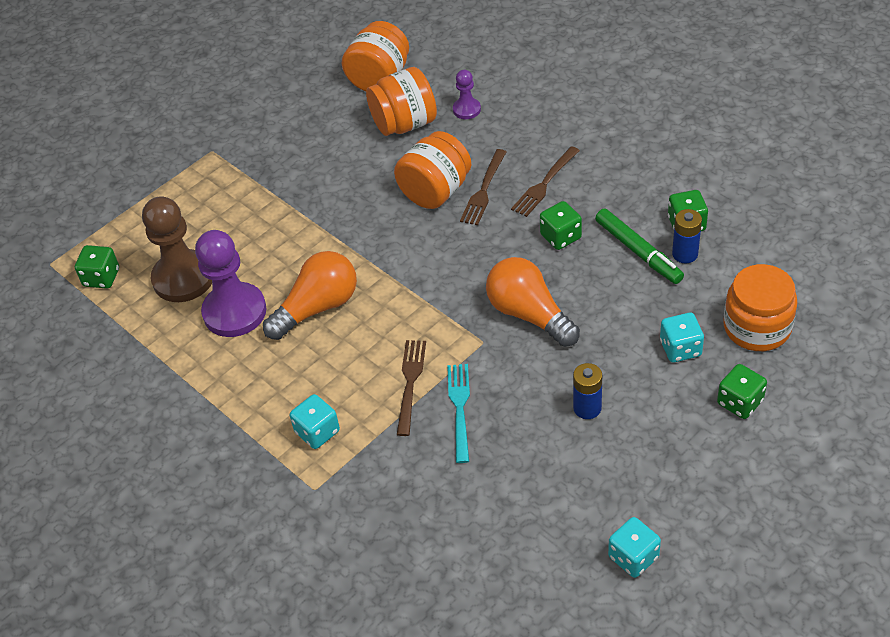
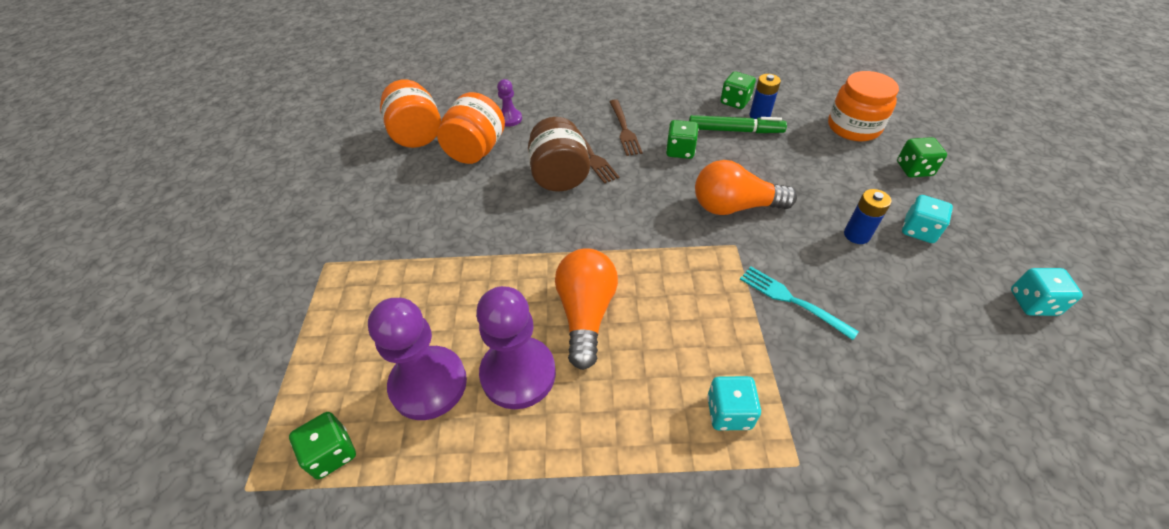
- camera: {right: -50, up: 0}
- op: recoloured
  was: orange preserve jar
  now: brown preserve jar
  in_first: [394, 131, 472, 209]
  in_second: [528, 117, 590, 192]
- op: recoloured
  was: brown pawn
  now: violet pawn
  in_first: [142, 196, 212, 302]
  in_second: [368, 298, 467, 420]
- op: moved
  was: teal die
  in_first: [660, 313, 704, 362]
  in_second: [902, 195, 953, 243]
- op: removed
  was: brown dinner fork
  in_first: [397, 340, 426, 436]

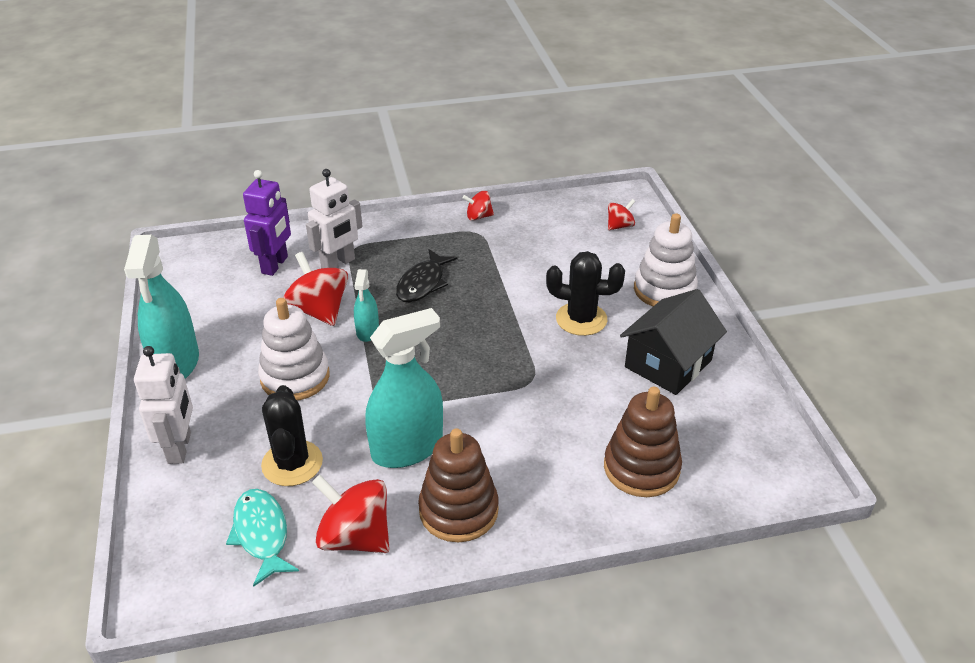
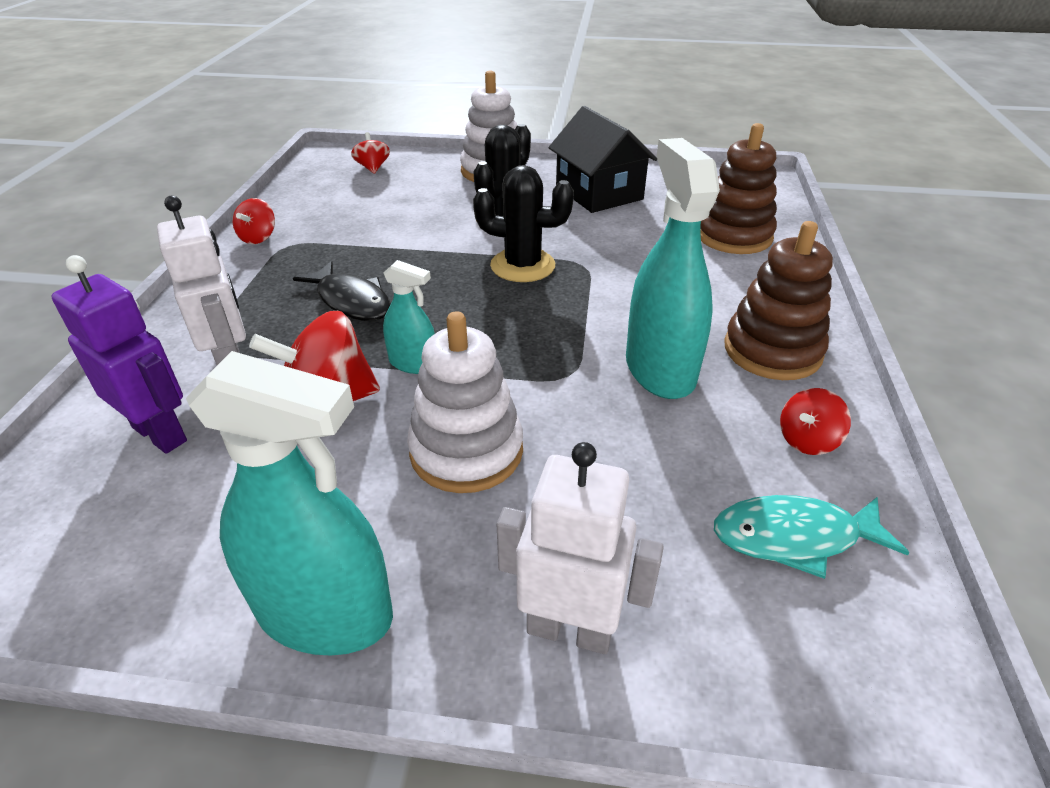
- camera: {right: -70, up: 0}
- op: moved
  was: ebony cactus
  in_first: [261, 385, 323, 486]
  in_second: [473, 165, 574, 282]
- op: resized
  was: scarlet spinning top
  in_first: [312, 475, 390, 553]
  in_second: [780, 388, 851, 455]
  ratio: 0.54

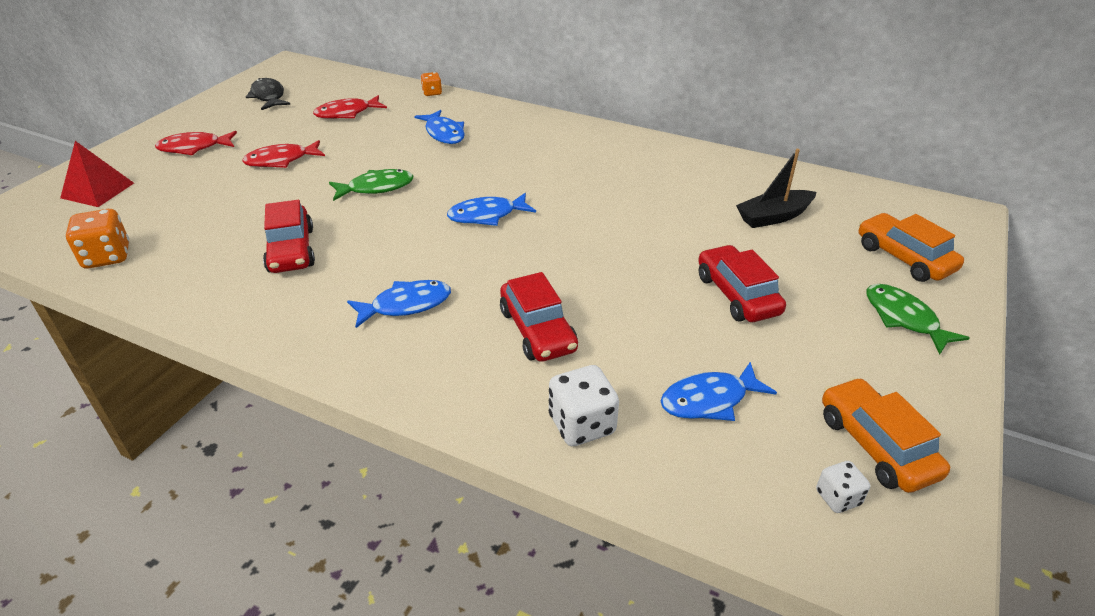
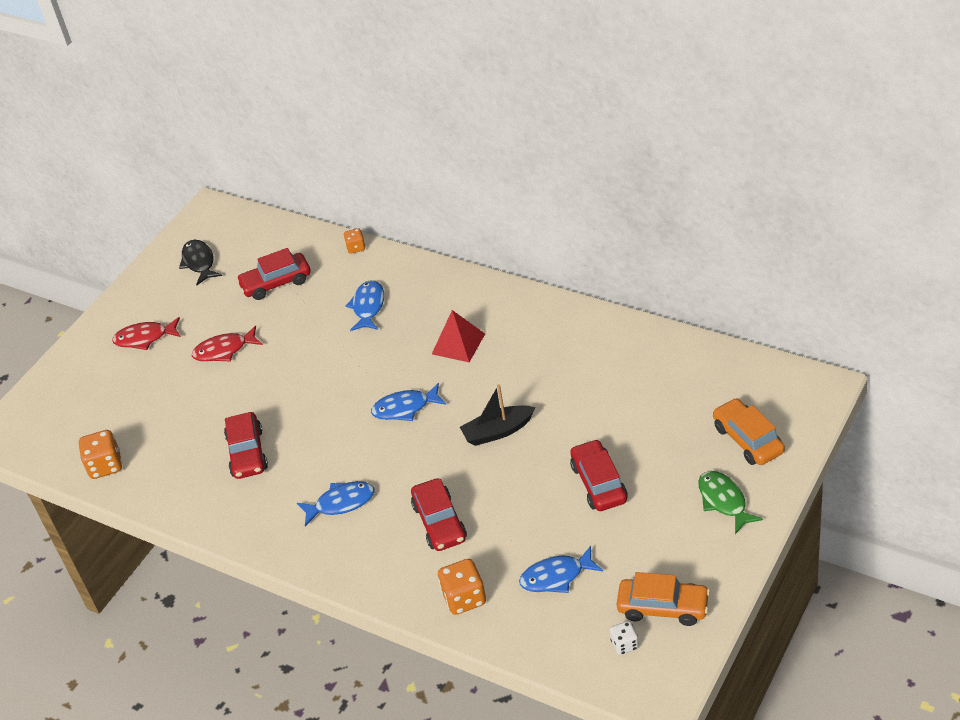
- camera: {right: 10, up: 5}
- op: replaced
  was: scarlet fish
  now: scarlet toy car
  in_first: [313, 95, 387, 119]
  in_second: [236, 248, 311, 300]
- op: turned
  was: royal blue fish
  in_first: [414, 110, 465, 144]
  in_second: [346, 280, 384, 331]
  clockwise: -150
- op: moved
  was: scarlet solid pyramid
  in_first: [60, 141, 134, 207]
  in_second: [432, 310, 485, 362]
- op: moved
  was: ebony toy boat
  in_first: [736, 149, 817, 228]
  in_second: [460, 384, 535, 446]
- op: removed
  was: leaf-green fish
  in_first: [329, 169, 413, 201]
- op: recoloured
  was: snow-white die
  now: orange die
  in_first: [549, 365, 619, 446]
  in_second: [438, 559, 486, 615]
- op: turned
  was: orange toy car
  in_first: [822, 377, 950, 493]
  in_second: [617, 572, 710, 626]
  clockwise: 120

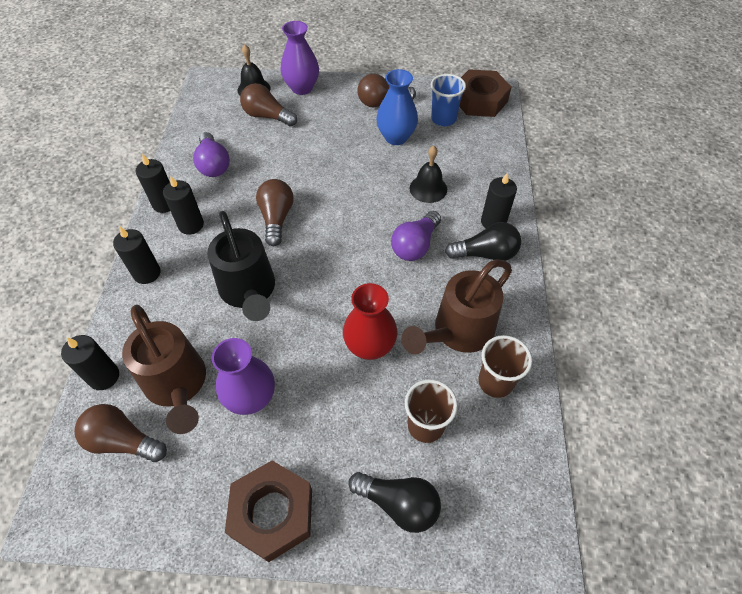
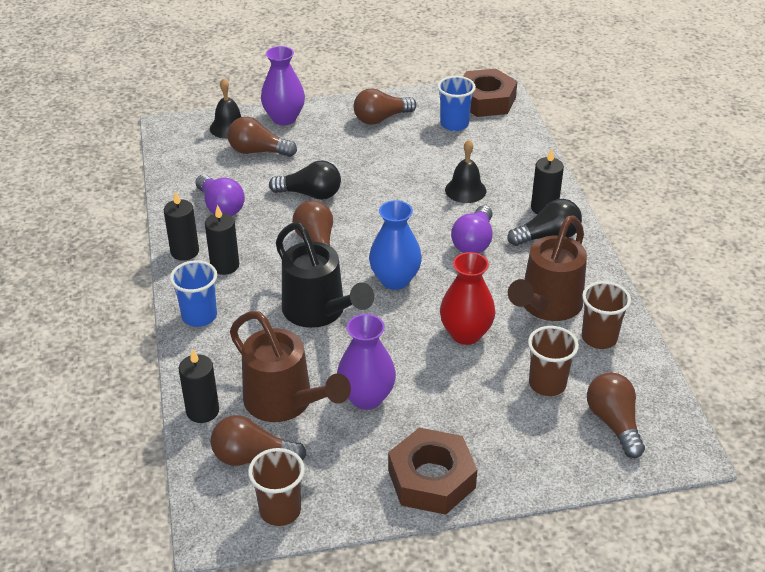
- camera: {right: -15, up: -15}
- op: moved
  was: royal blue tall vase
  in_first: [376, 69, 418, 145]
  in_second: [369, 200, 422, 290]
- op: replaced
  was: ebony wax candle
  now: royal blue cup
  in_first: [113, 227, 161, 284]
  in_second: [170, 260, 217, 327]
- op: moved
  was: ebony bulb
  in_first: [348, 472, 441, 533]
  in_second: [269, 161, 341, 200]
- op: added
  now: brown bulb
  in_second: [587, 372, 645, 458]
- op: added
  now: brown cup
  in_second: [248, 448, 305, 526]

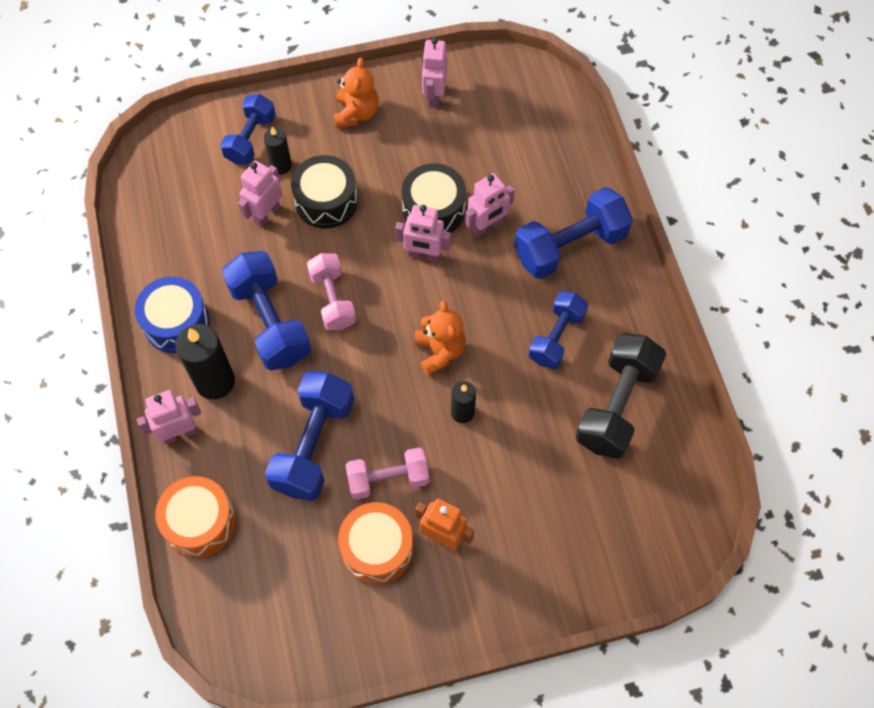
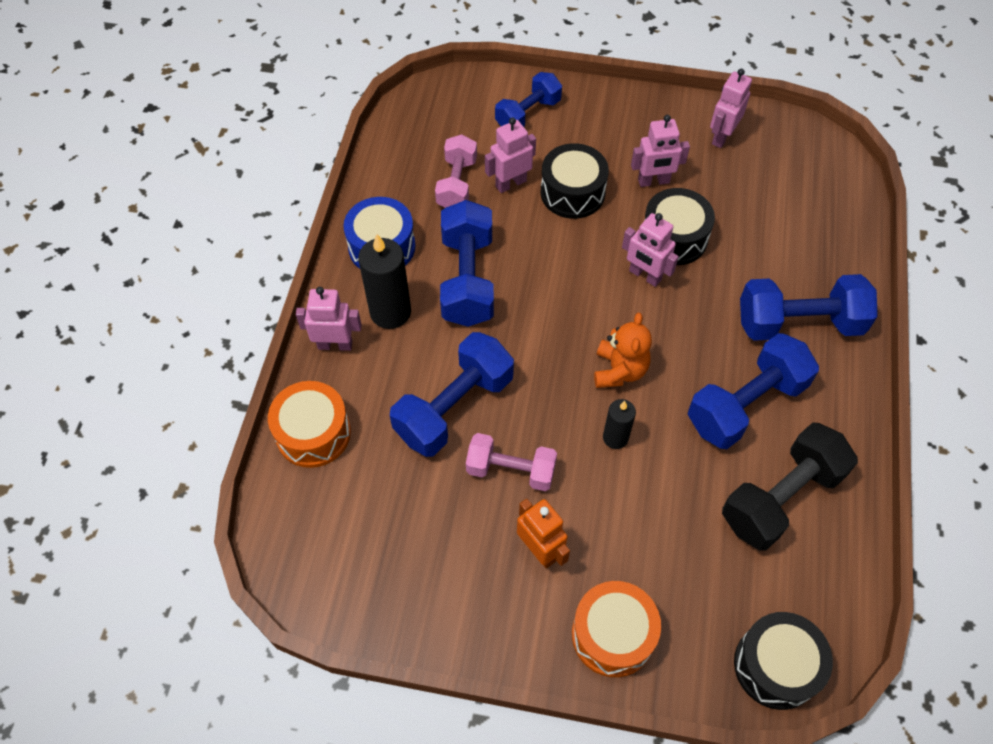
- camera: {right: 25, up: -5}
- op: removed
  was: orange stuffed bear
  in_first: [334, 58, 378, 128]
- op: removed
  was: ebony wax candle
  in_first: [264, 127, 292, 175]
- op: moved
  was: rosy robot figure
  in_first: [465, 173, 515, 237]
  in_second: [631, 115, 690, 187]
- op: moved
  was: rosy dumbbell
  in_first: [307, 253, 356, 330]
  in_second: [435, 134, 477, 208]
- op: resized
  was: royal blue dumbbell
  in_first: [528, 291, 588, 369]
  in_second: [688, 333, 819, 449]
  ratio: 1.53
- op: moved
  was: orange snare drum
  in_first: [338, 502, 413, 584]
  in_second: [572, 581, 661, 677]
- op: added
  now: ebony snare drum
  in_second: [734, 612, 833, 710]

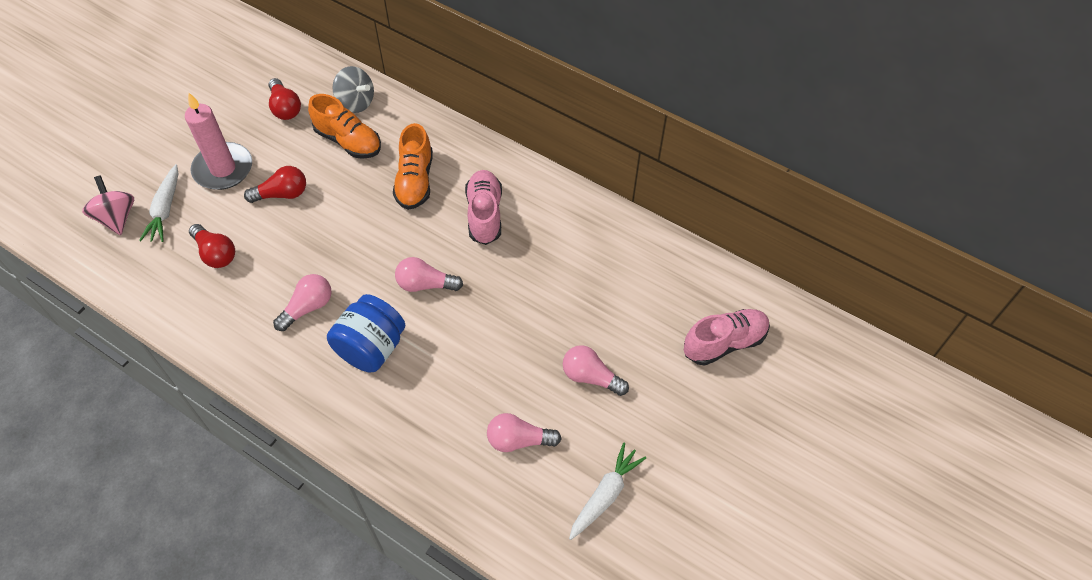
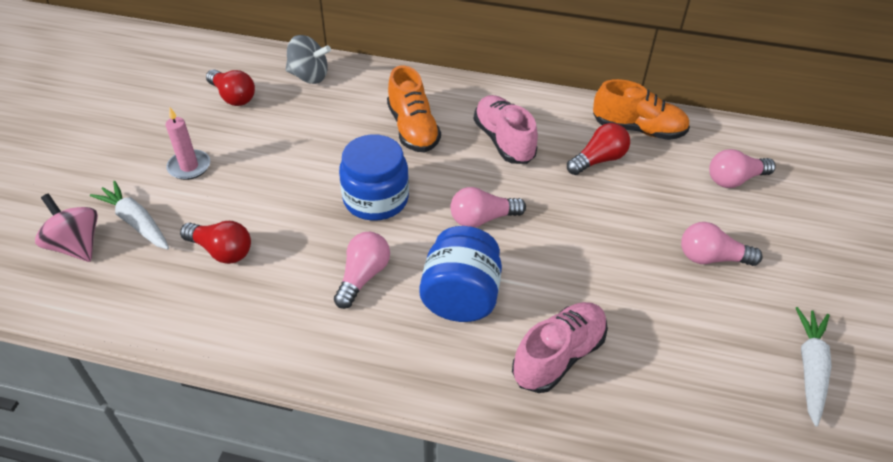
- camera: {right: -20, up: -10}
- op: resized
  was: rosy wax candle
  in_first: [185, 92, 252, 190]
  in_second: [166, 108, 210, 180]
  ratio: 0.59
- op: moved
  was: orange lace-up shoe
  in_first: [308, 94, 381, 159]
  in_second: [593, 79, 690, 140]
- op: turned
  was: snow-white carrot
  in_first: [139, 164, 178, 242]
  in_second: [90, 181, 169, 250]
  clockwise: 150
- op: moved
  was: scarlet bulb
  in_first: [244, 166, 306, 203]
  in_second: [567, 123, 630, 175]
- op: moved
  was: rosy lace-up shoe
  in_first: [684, 309, 770, 366]
  in_second: [512, 302, 608, 393]
- op: moved
  was: rosy bulb
  in_first: [487, 413, 561, 452]
  in_second: [709, 149, 776, 188]
- op: added
  now: royal blue preserve jar
  in_second: [339, 135, 409, 221]

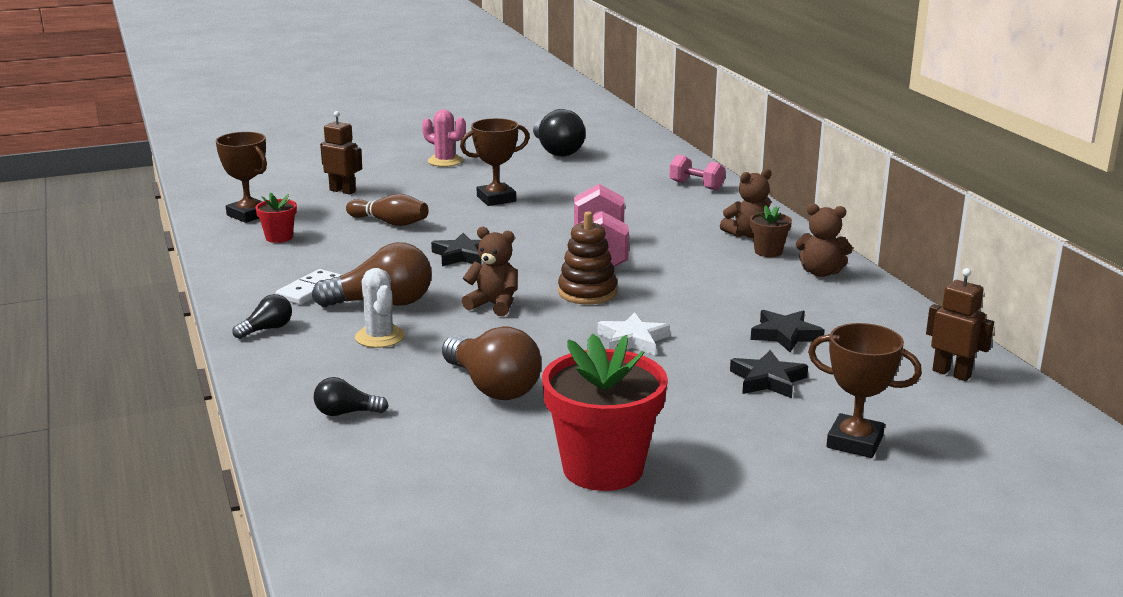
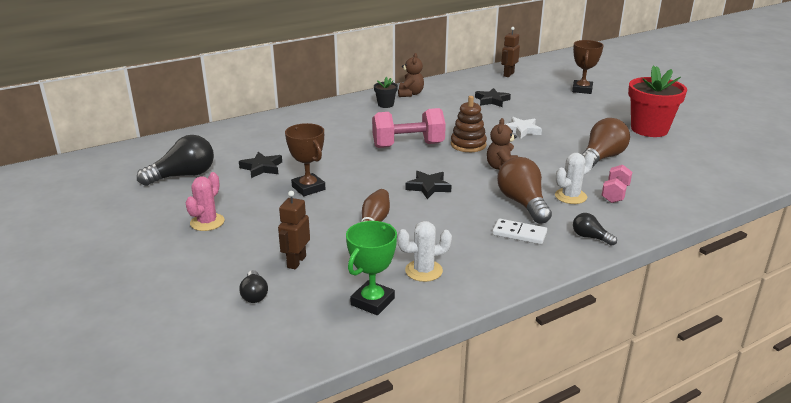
- camera: {right: -100, up: 5}
- op: recoloured
  was: brown award cup
  now: leaf-green award cup
  in_first: [215, 132, 267, 223]
  in_second: [346, 221, 397, 315]
- op: moved
  was: rosy dumbbell
  in_first: [669, 155, 725, 191]
  in_second: [602, 165, 632, 203]
- op: removed
  was: brown stuffed bear
  in_first: [720, 169, 772, 238]
- op: replaced
  was: scarlet plant pot
  now: snow-white cactus
  in_first: [255, 193, 297, 243]
  in_second: [397, 221, 452, 282]
- op: recoloured
  was: brown plant pot
  now: ebony plant pot
  in_first: [750, 205, 792, 257]
  in_second: [374, 77, 398, 108]
- op: moved
  was: ebony five-pointed star
  in_first: [730, 350, 808, 398]
  in_second: [239, 152, 282, 178]
- op: moved
  was: ebony bulb
  in_first: [314, 377, 389, 416]
  in_second: [239, 270, 268, 303]

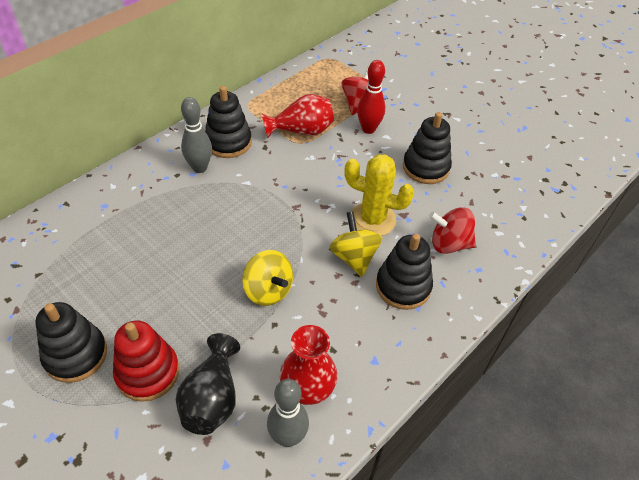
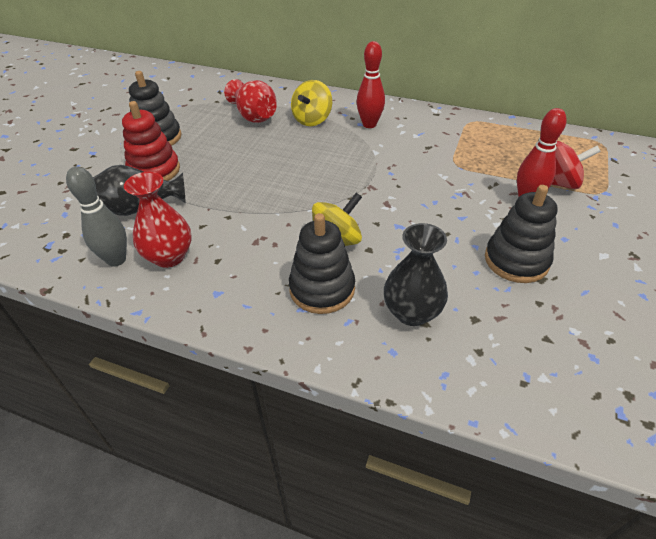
- camera: {right: 70, up: -5}
- op: removed
  was: ebony ring stacker
  in_first: [205, 86, 252, 158]
- op: moved
  was: scarlet tall vase
  in_first: [261, 94, 334, 138]
  in_second: [224, 79, 277, 123]
- op: recoloured
  was: ash-grey bowling pin
  now: scarlet bowling pin
  in_first: [181, 97, 212, 173]
  in_second: [356, 41, 385, 128]
- op: removed
  was: bright yellow cactus
  in_first: [344, 154, 414, 236]
- op: replaced
  was: scarlet spinning top
  now: ebony tall vase
  in_first: [429, 207, 476, 254]
  in_second: [384, 223, 448, 326]
- op: moved
  was: bright yellow spinning top
  in_first: [242, 250, 293, 306]
  in_second: [291, 80, 332, 126]

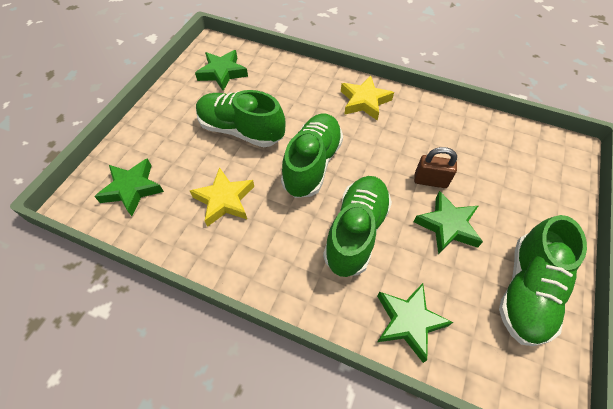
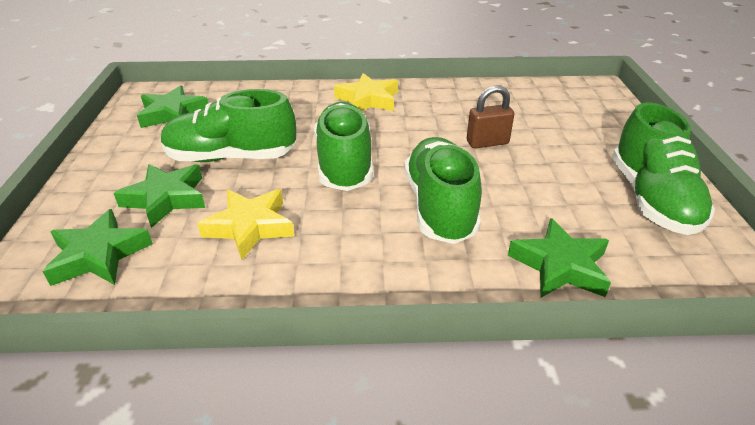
- camera: {right: -25, up: -20}
- op: moved
  was: leaf-green five-pointed star
  in_first: [413, 191, 483, 254]
  in_second: [113, 164, 205, 228]

